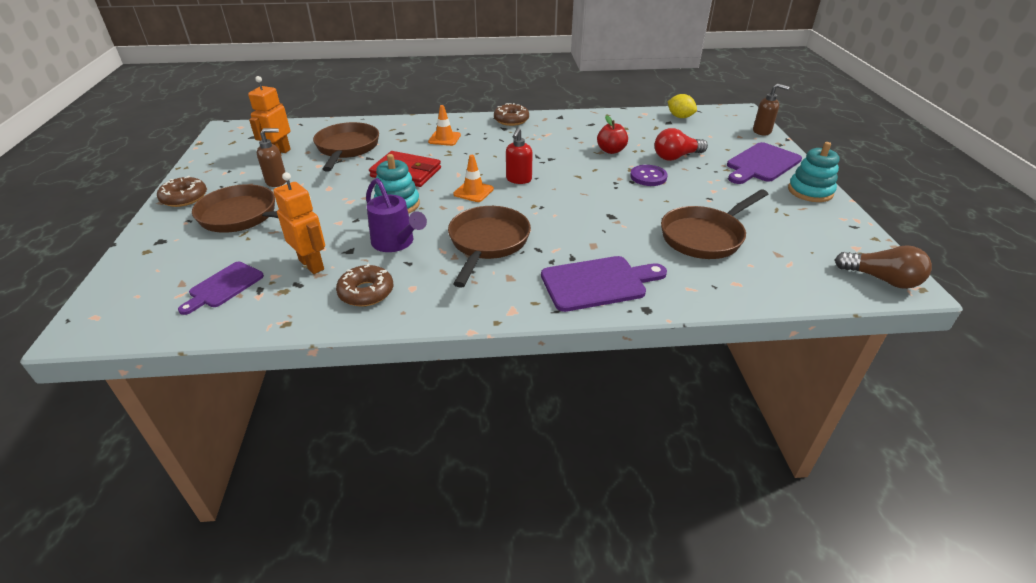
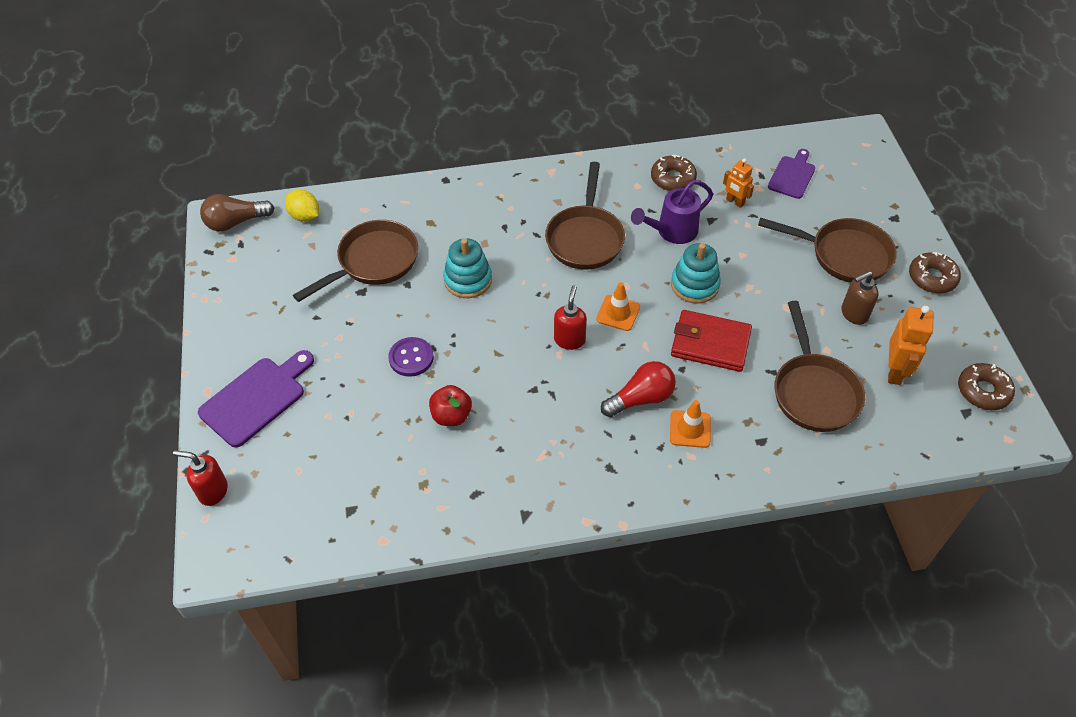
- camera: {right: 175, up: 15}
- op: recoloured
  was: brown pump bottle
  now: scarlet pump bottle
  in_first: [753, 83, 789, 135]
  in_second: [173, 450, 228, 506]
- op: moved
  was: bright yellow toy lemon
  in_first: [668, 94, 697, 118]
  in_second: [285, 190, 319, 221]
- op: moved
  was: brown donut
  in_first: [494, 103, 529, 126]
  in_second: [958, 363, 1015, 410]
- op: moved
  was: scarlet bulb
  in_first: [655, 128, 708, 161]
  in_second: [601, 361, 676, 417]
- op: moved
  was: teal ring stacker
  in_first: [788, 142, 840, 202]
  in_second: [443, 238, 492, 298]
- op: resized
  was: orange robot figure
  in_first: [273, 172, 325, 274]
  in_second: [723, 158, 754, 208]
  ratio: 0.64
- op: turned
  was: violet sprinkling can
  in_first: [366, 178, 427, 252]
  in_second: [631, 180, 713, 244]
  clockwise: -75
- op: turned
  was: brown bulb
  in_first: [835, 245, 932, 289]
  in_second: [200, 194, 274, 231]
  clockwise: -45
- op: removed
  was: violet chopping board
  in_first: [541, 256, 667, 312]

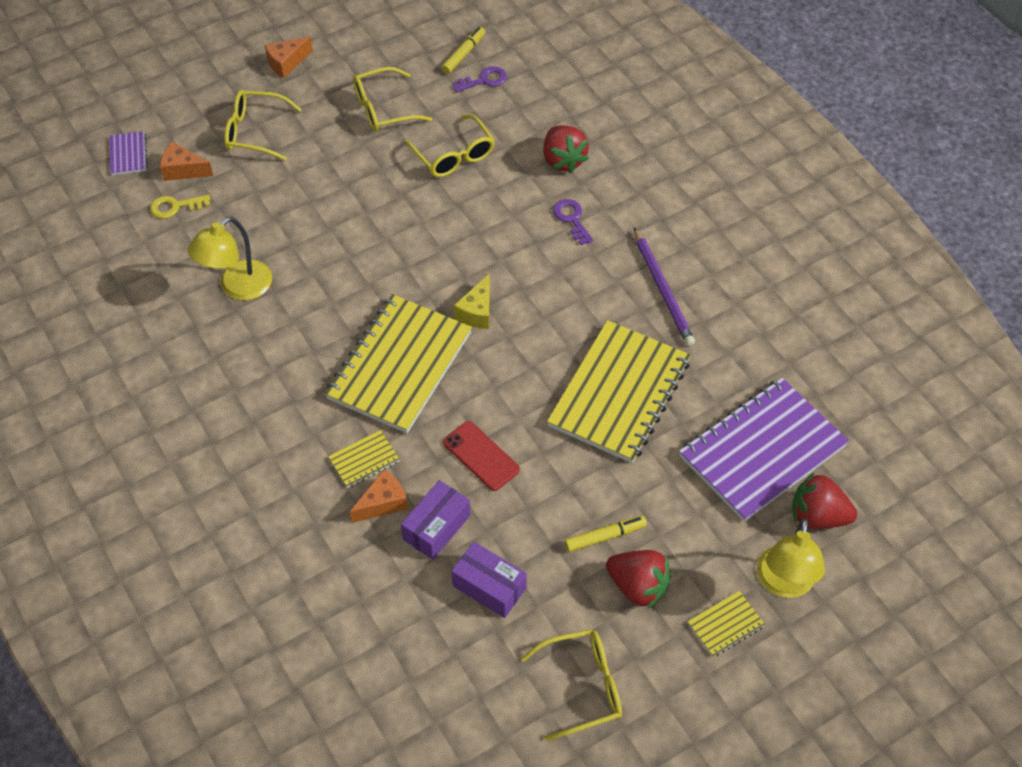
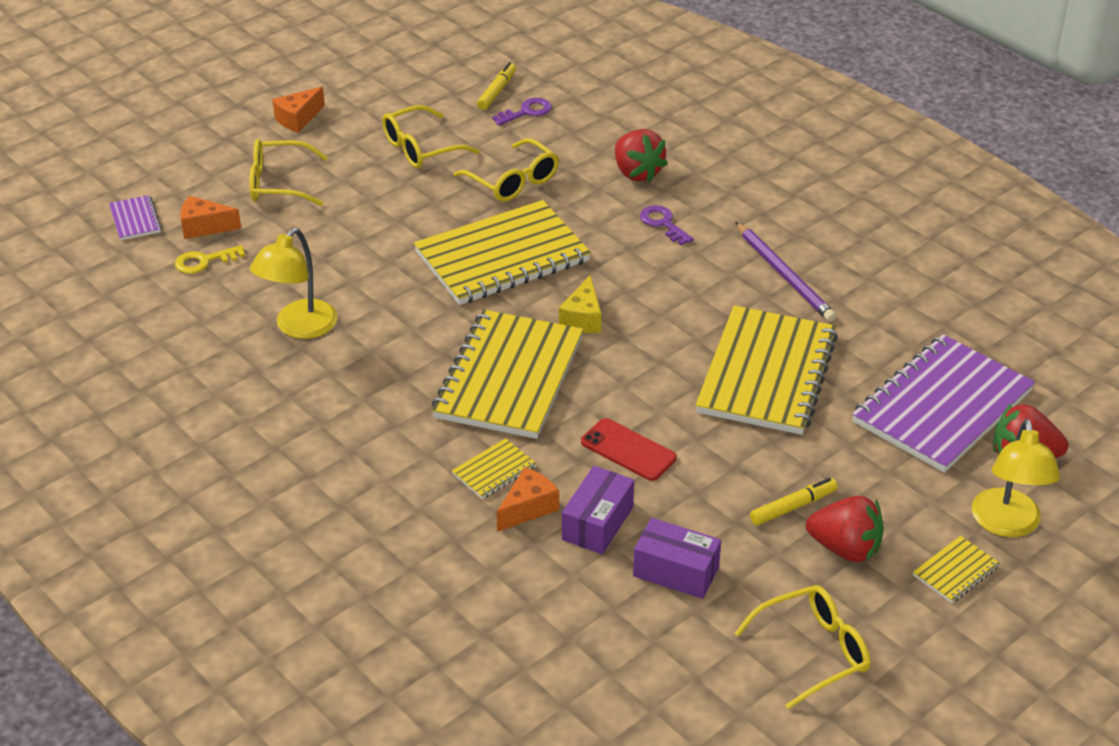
- camera: {right: -10, up: -15}
- op: added
  now: bright yellow notepad
  in_second: [414, 200, 591, 305]

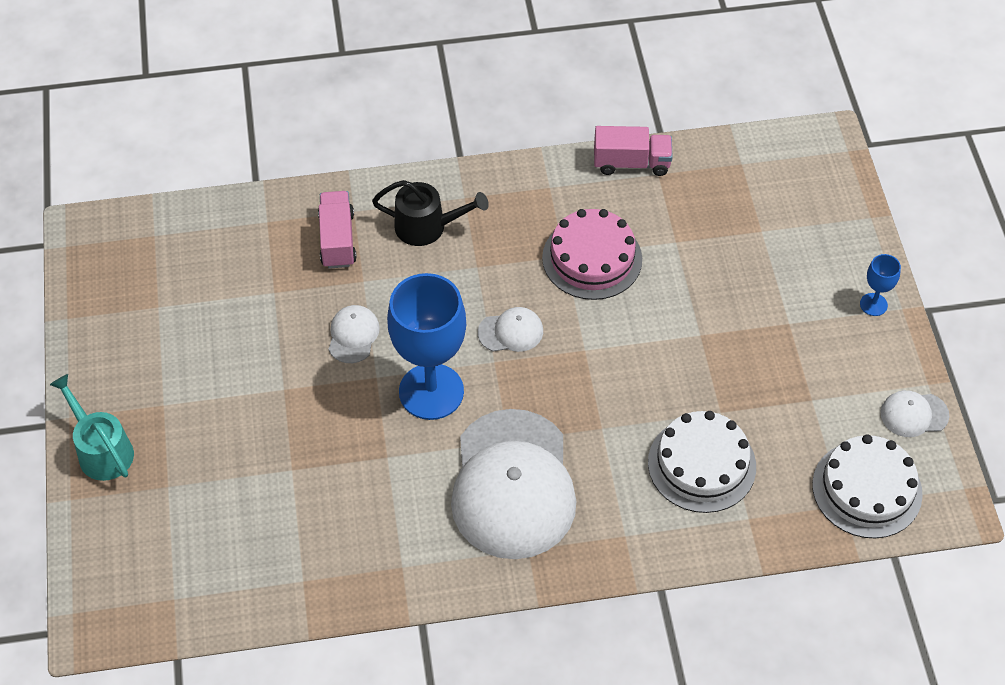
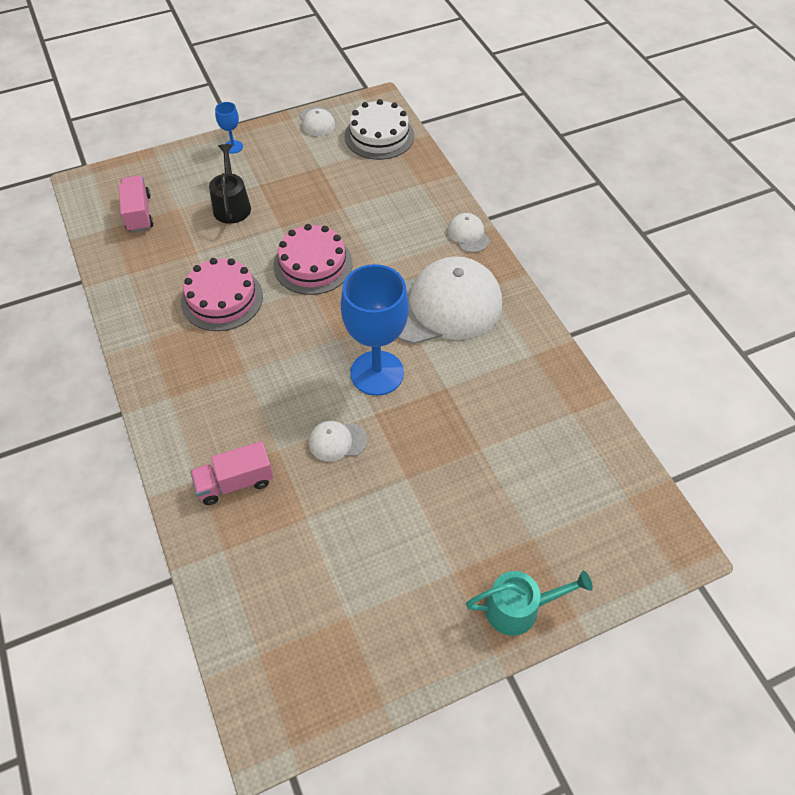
- camera: {right: -105, up: 0}
- op: moved
  was: rosy truck
  in_first: [594, 126, 673, 176]
  in_second: [118, 175, 153, 233]
- op: moved
  was: ebony sprinkling can
  in_first: [372, 180, 489, 246]
  in_second: [209, 144, 251, 224]
- op: moved
  was: snow-white baseball cap
  in_first: [478, 307, 543, 352]
  in_second: [448, 213, 490, 253]
- op: turned
  was: teal sprinkling can
  in_first: [50, 374, 134, 481]
  in_second: [466, 571, 593, 636]
  clockwise: -135
- op: removed
  was: snow-white layer cake
  in_first: [648, 411, 756, 513]
- op: added
  now: rosy layer cake
  in_second: [273, 224, 353, 295]

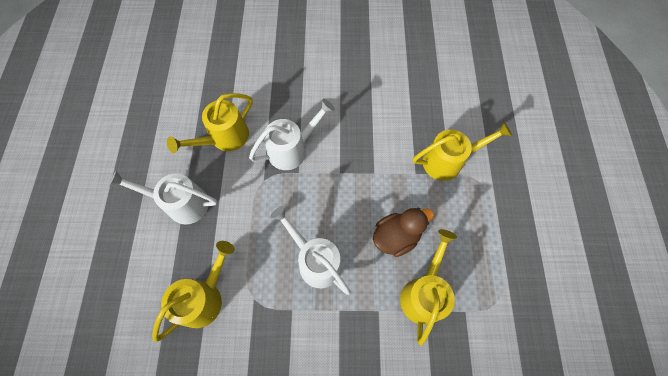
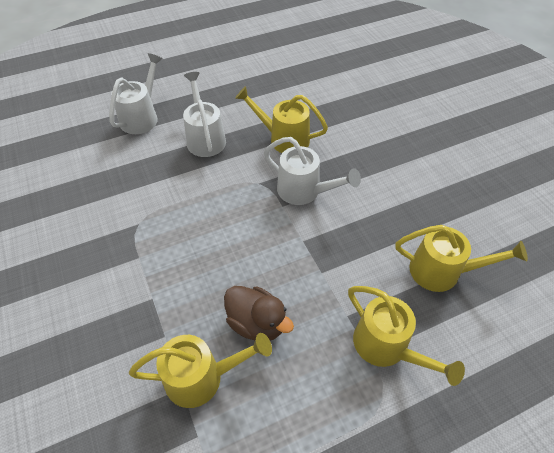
- camera: {right: 65, up: -15}
- op: moved
  was: snow-white sprinkling can
  in_first: [270, 206, 351, 295]
  in_second: [109, 53, 162, 134]
- op: moved
  was: bright yellow sprinkling can
  in_first: [152, 241, 235, 342]
  in_second: [395, 225, 528, 292]

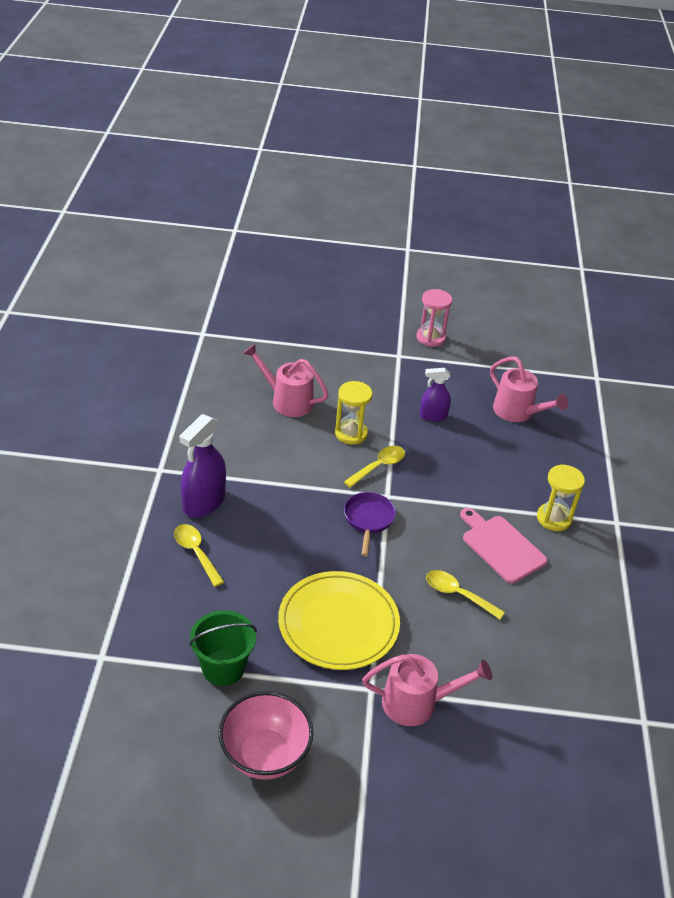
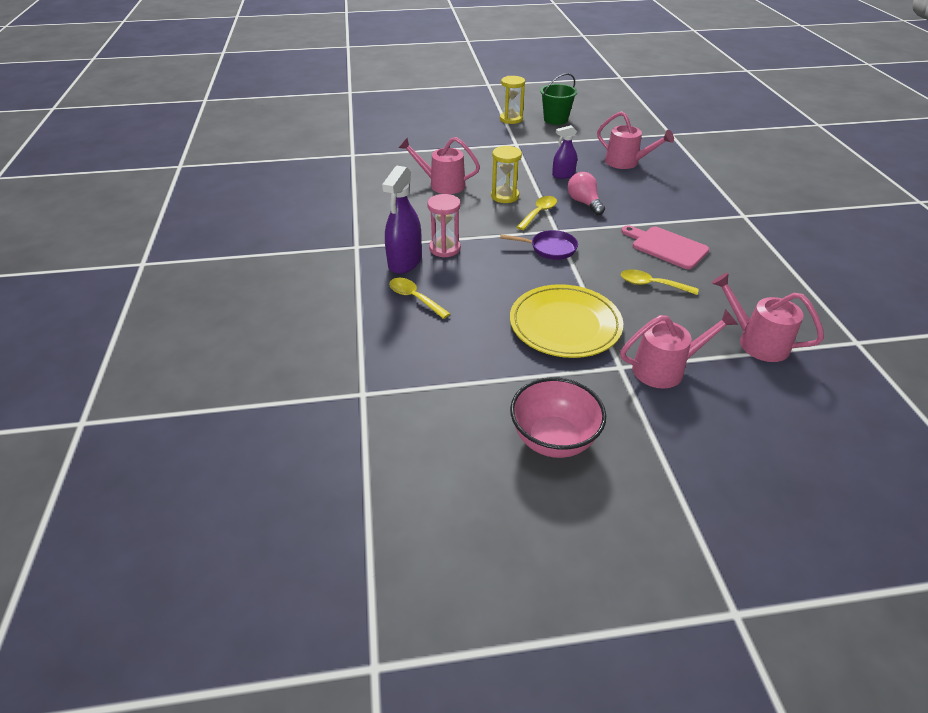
- camera: {right: -10, up: 0}
- op: moved
  was: rosy sandglass
  in_first: [416, 289, 453, 347]
  in_second: [427, 194, 461, 258]
- op: moved
  was: bright yellow sandglass
  in_first: [537, 464, 585, 531]
  in_second: [500, 76, 525, 124]
- op: turned
  was: violet pan
  in_first: [344, 492, 396, 556]
  in_second: [500, 230, 578, 260]
  clockwise: 105
- op: moved
  was: leaf-green bucket
  in_first: [189, 610, 257, 686]
  in_second: [540, 73, 577, 125]
- op: added
  now: rosy bulb
  in_second: [568, 172, 605, 215]
- op: added
  now: rosy sprinkling can
  in_second: [712, 273, 824, 362]

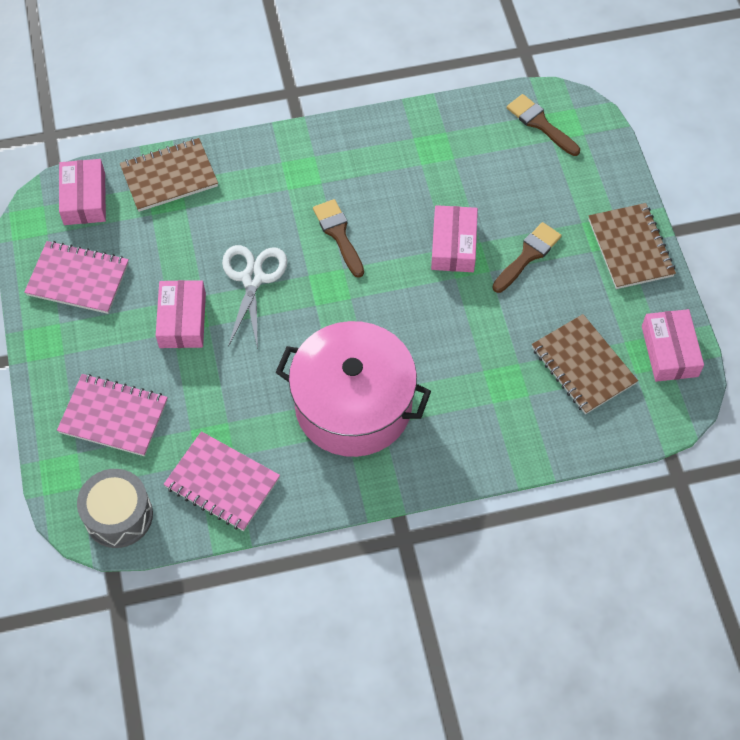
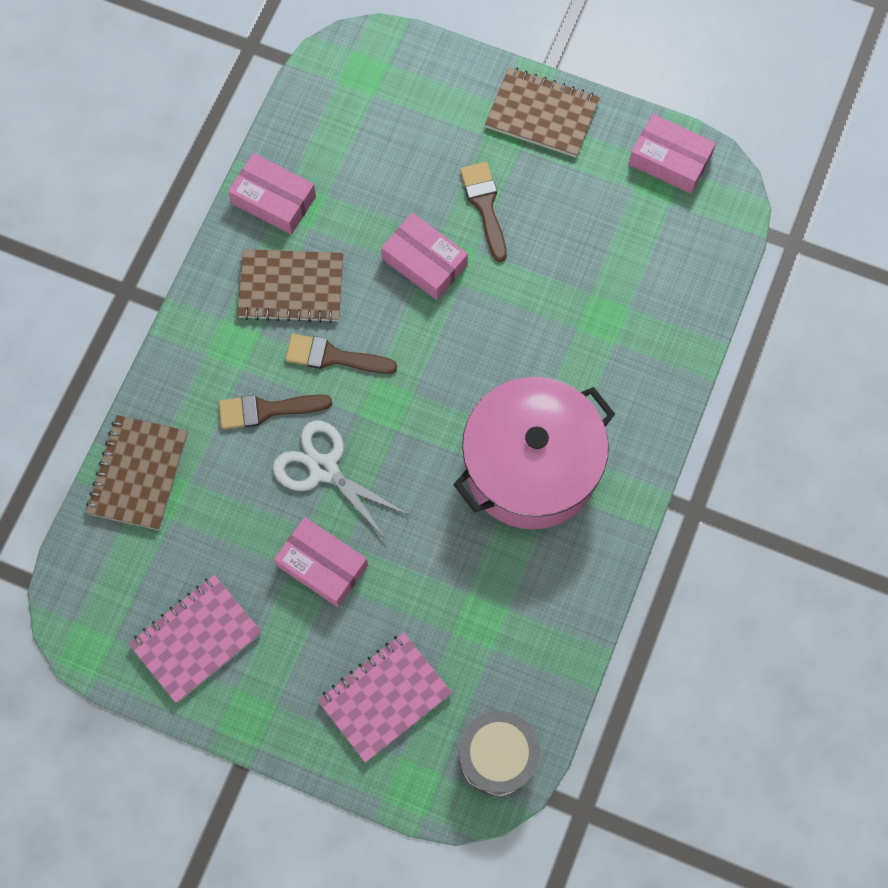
- camera: {right: -55, up: 10}
- op: moved
  was: brown paintbrush
  in_first: [507, 94, 580, 156]
  in_second: [219, 394, 332, 429]
- op: moved
  was: rosy parcel
  in_first: [59, 159, 106, 225]
  in_second: [228, 153, 316, 234]
- op: moved
  was: brown notepad
  in_first: [532, 314, 638, 414]
  in_second: [237, 249, 343, 323]
- op: removed
  was: rosy notepad
  in_first: [164, 431, 280, 531]

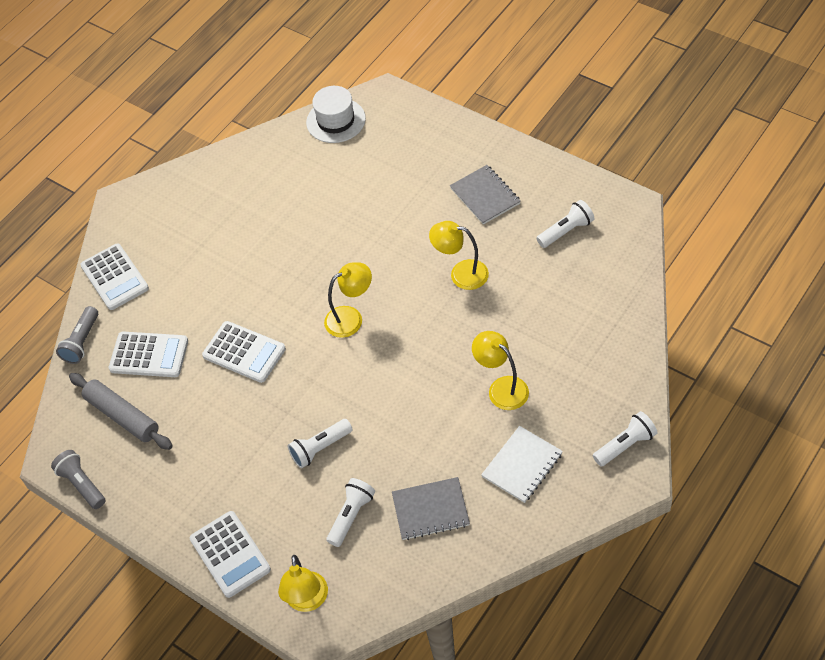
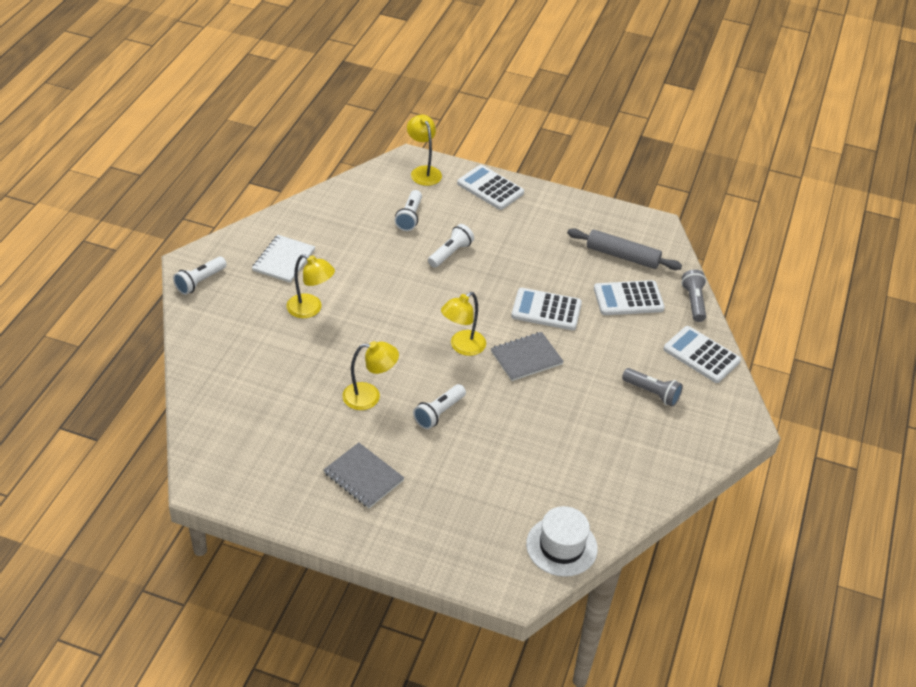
- camera: {right: 155, up: -10}
- op: moved
  was: snow-white pocket torch
  in_first: [536, 200, 594, 248]
  in_second: [413, 384, 466, 429]
- op: moved
  was: ash-grey pocket torch
  in_first: [51, 450, 106, 509]
  in_second: [622, 368, 683, 407]
- op: moved
  was: ash-grey notepad
  in_first: [392, 477, 470, 540]
  in_second: [491, 332, 564, 381]

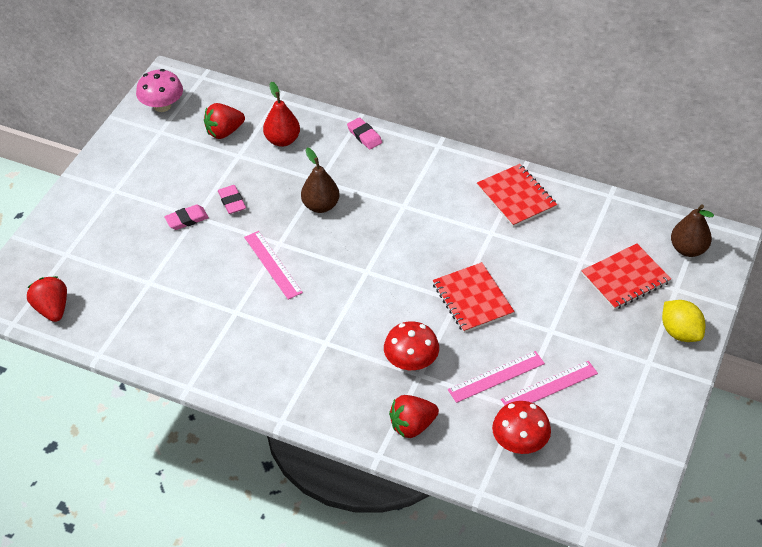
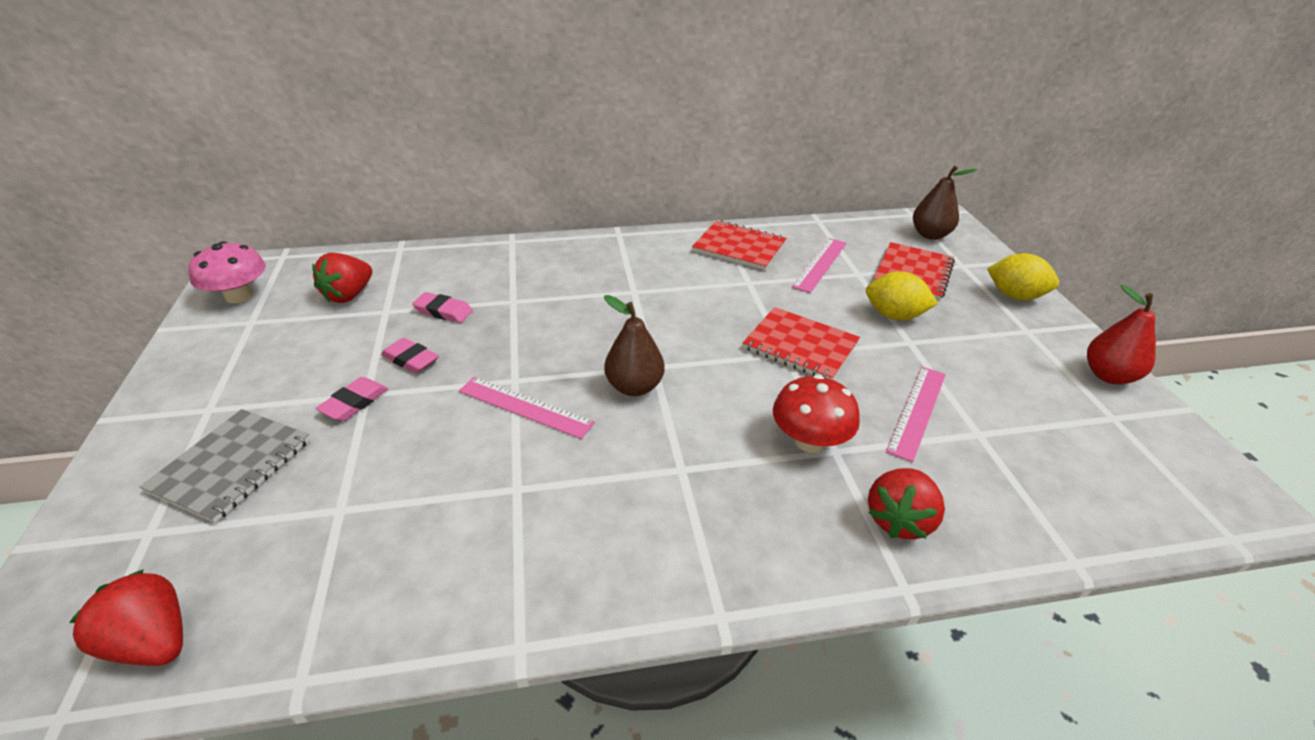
- camera: {right: -35, up: -10}
- op: moved
  was: scarlet toy pear
  in_first: [263, 82, 300, 147]
  in_second: [1087, 285, 1156, 384]
- op: moved
  was: rosy pencil eraser
  in_first: [347, 117, 382, 150]
  in_second: [412, 292, 473, 323]
- op: moved
  was: brown toy pear
  in_first: [301, 148, 340, 213]
  in_second: [604, 295, 665, 396]
- op: moved
  was: rosy ruler
  in_first: [501, 361, 598, 405]
  in_second: [791, 238, 847, 293]
- op: removed
  was: scarlet mushroom
  in_first: [492, 401, 551, 454]
- op: added
  now: bright yellow toy lemon
  in_second: [866, 271, 938, 320]
- op: added
  now: ash-grey notepad
  in_second: [140, 409, 310, 523]

